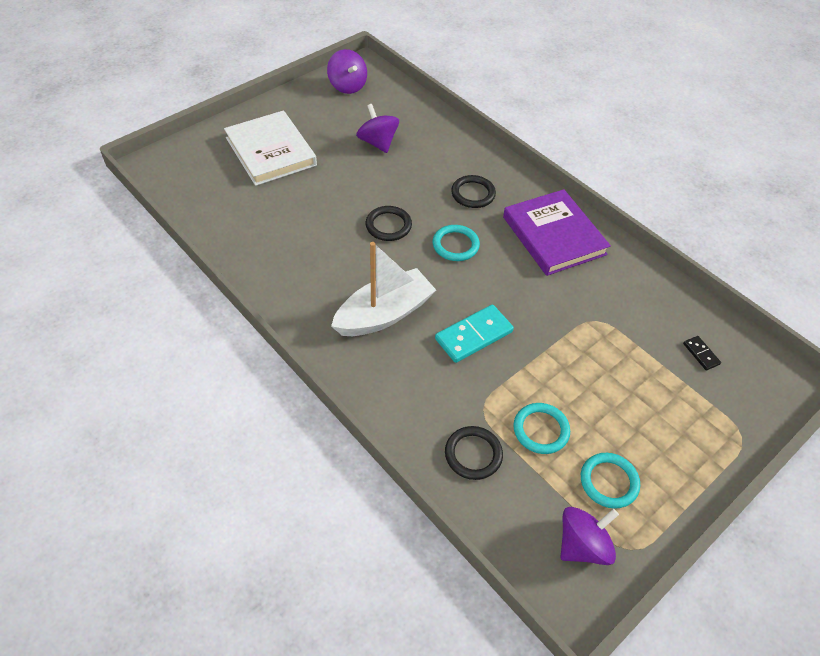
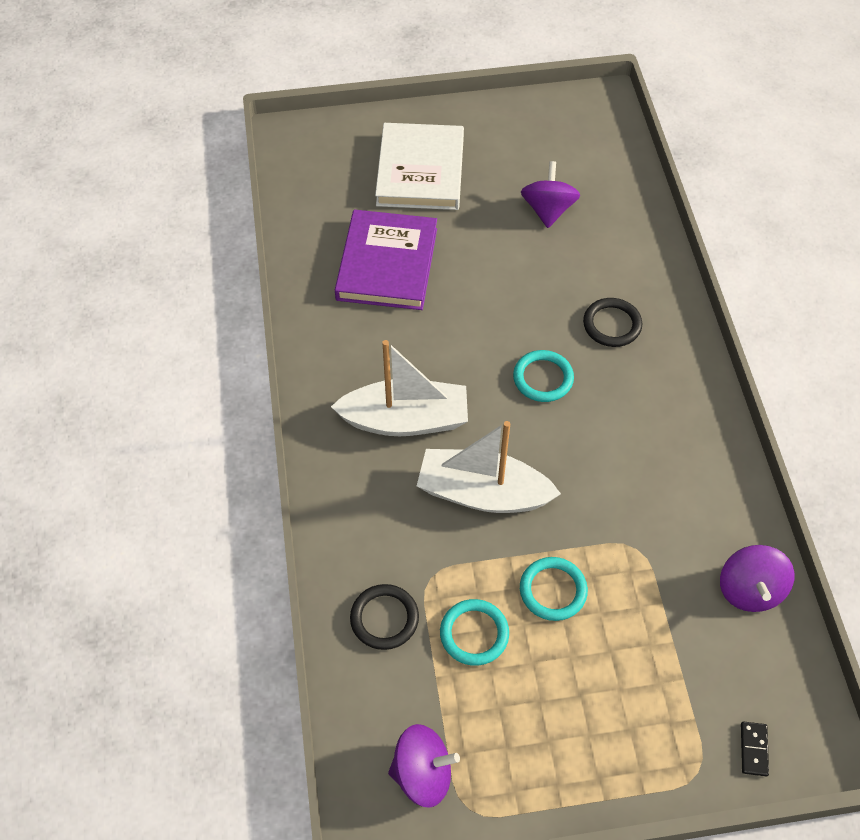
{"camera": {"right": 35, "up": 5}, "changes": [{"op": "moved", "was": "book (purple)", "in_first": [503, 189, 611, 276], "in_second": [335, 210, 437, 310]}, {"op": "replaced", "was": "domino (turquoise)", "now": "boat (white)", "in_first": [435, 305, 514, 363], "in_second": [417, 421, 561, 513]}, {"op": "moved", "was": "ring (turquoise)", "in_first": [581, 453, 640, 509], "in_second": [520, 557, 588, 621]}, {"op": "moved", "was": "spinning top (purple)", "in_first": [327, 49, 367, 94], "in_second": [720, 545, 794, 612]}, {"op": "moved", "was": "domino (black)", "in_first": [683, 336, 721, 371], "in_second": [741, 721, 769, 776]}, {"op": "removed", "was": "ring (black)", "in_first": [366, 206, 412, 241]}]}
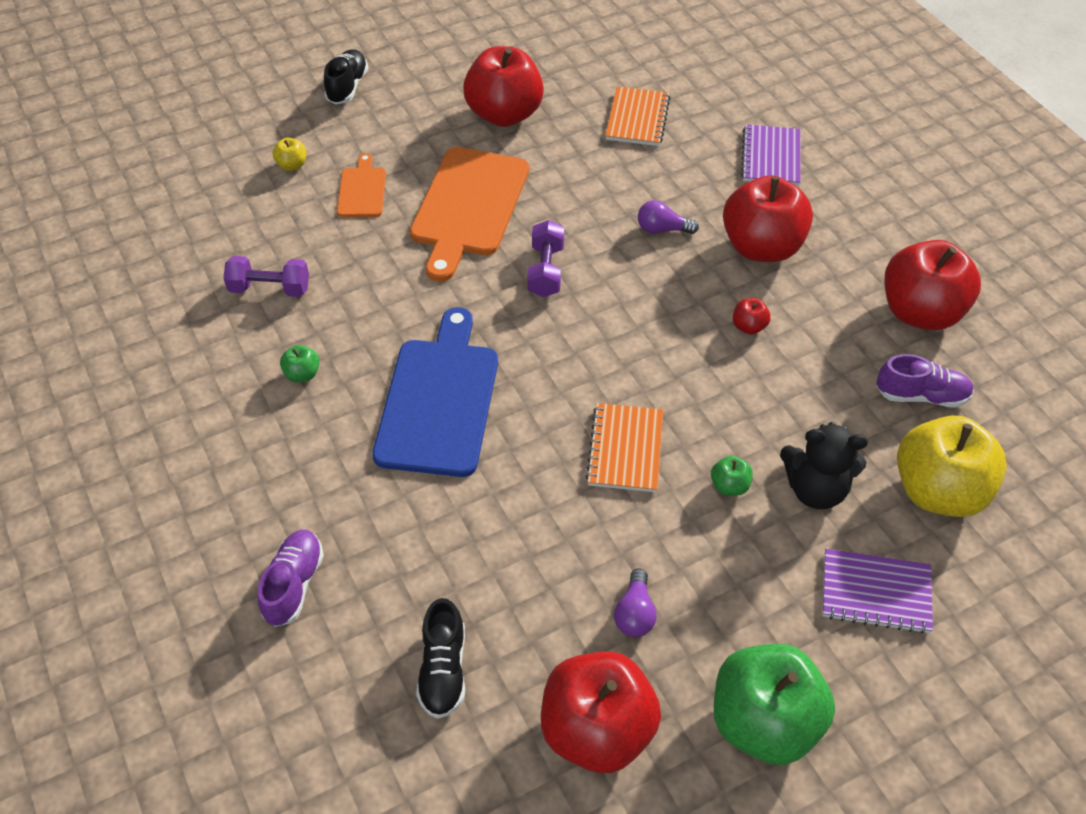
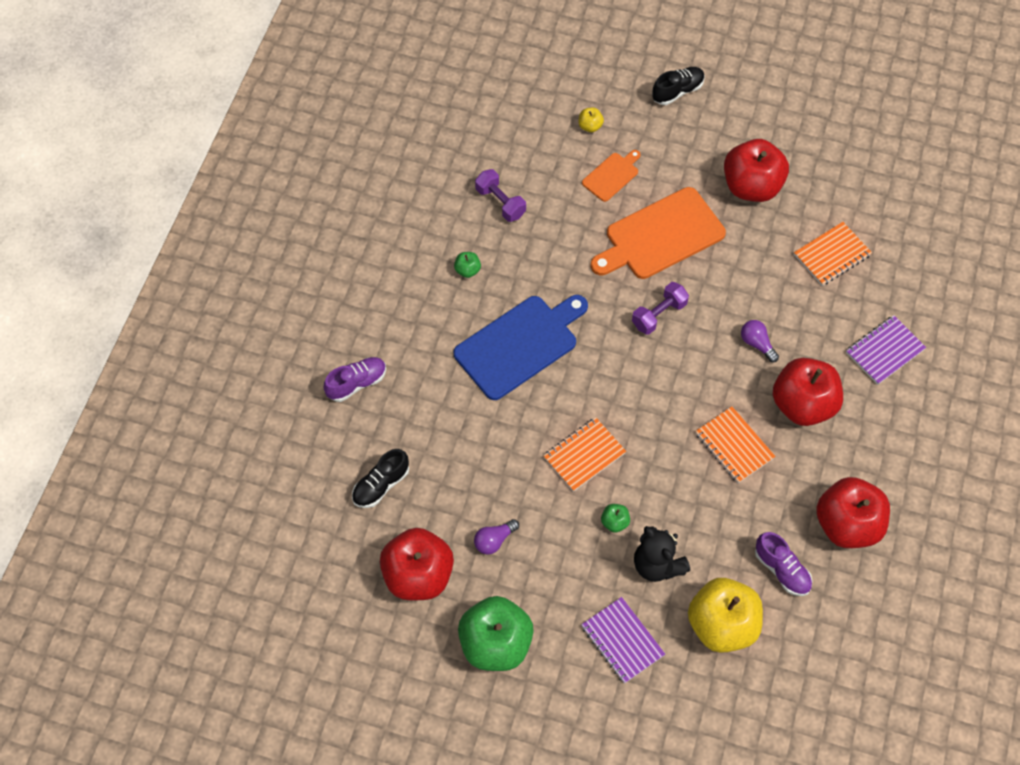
{"camera": {"right": 45, "up": 10}, "changes": [{"op": "replaced", "was": "apple (red)", "now": "notebook (orange)", "in_first": [733, 298, 771, 334], "in_second": [695, 406, 776, 483]}]}
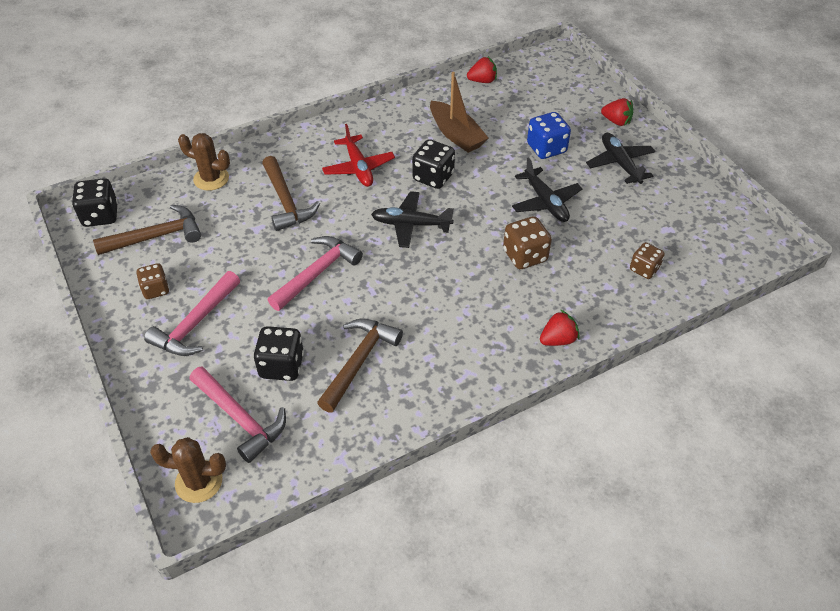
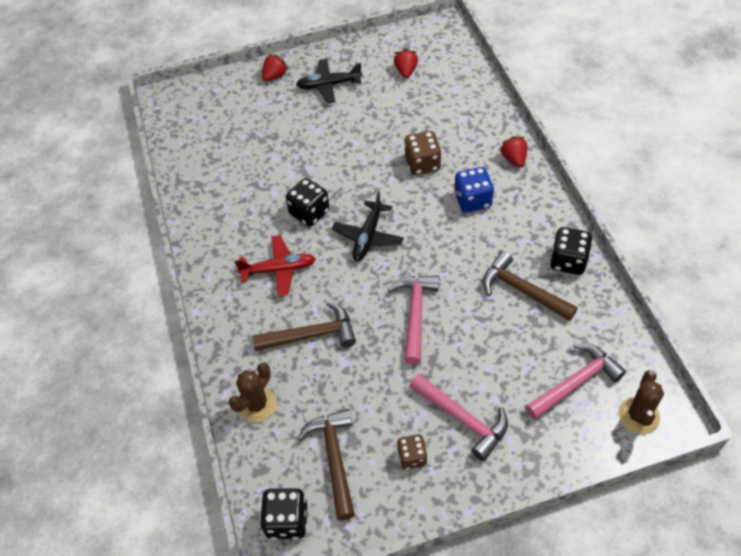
{"camera": {"right": -75, "up": 5}, "changes": [{"op": "turned", "was": "hammer (pink)", "in_first": [268, 236, 363, 311], "in_second": [388, 276, 439, 365], "clockwise": 45}, {"op": "moved", "was": "strawberry (red)", "in_first": [467, 57, 497, 83], "in_second": [394, 49, 418, 78]}, {"op": "moved", "was": "dice (blue)", "in_first": [527, 112, 571, 159], "in_second": [454, 167, 494, 213]}, {"op": "moved", "was": "dice (black)", "in_first": [253, 326, 304, 381], "in_second": [550, 227, 592, 275]}, {"op": "removed", "was": "boat (brown)", "in_first": [430, 72, 488, 153]}, {"op": "removed", "was": "plane (black)", "in_first": [512, 157, 582, 222]}, {"op": "removed", "was": "dice (brown)", "in_first": [630, 242, 665, 279]}]}
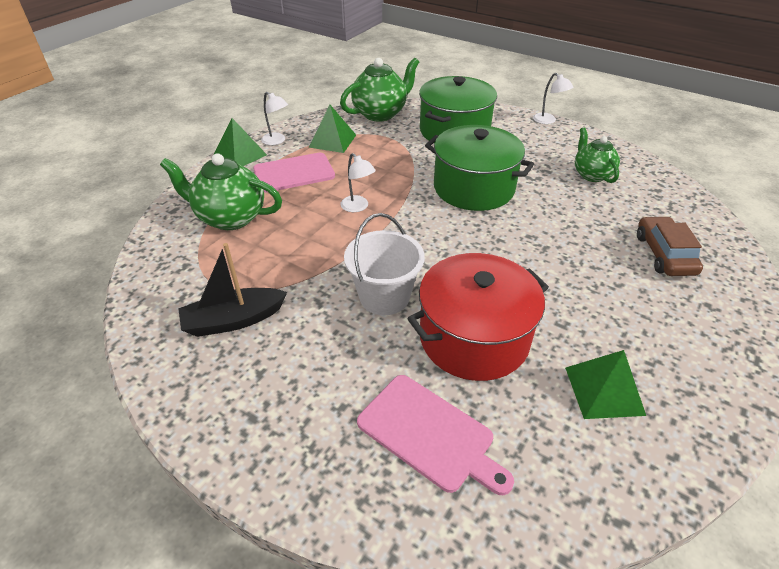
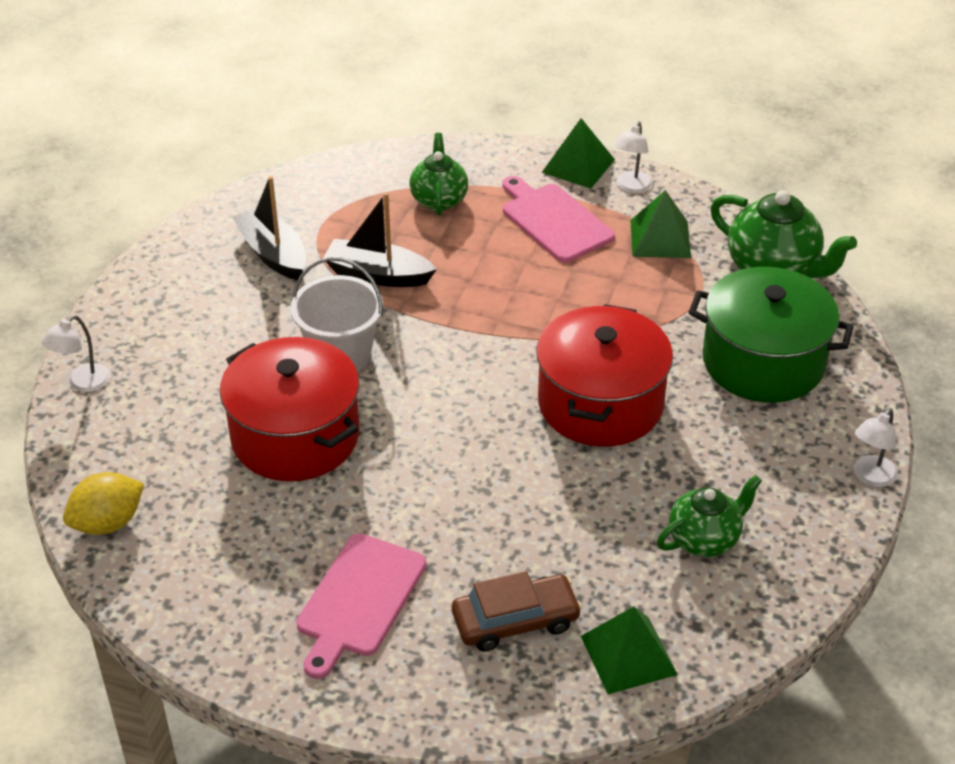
{"camera": {"right": 75, "up": 0}, "changes": [{"op": "moved", "was": "lamp (white)", "in_first": [340, 153, 376, 212], "in_second": [41, 315, 111, 392]}, {"op": "added", "now": "lemon (yellow)", "in_second": [63, 472, 144, 535]}, {"op": "moved", "was": "cutting board (pink)", "in_first": [357, 375, 514, 495], "in_second": [296, 533, 427, 679]}, {"op": "added", "now": "boat (black)", "in_second": [323, 193, 437, 287]}, {"op": "resized", "was": "teapot (green)", "in_first": [160, 153, 282, 230], "in_second": [409, 133, 468, 216], "ratio": 0.66}, {"op": "recoloured", "was": "pot (green)", "now": "pot (red)", "in_first": [425, 125, 534, 211], "in_second": [536, 304, 673, 447]}, {"op": "moved", "was": "pyramid (green)", "in_first": [565, 350, 646, 419], "in_second": [581, 607, 678, 694]}]}
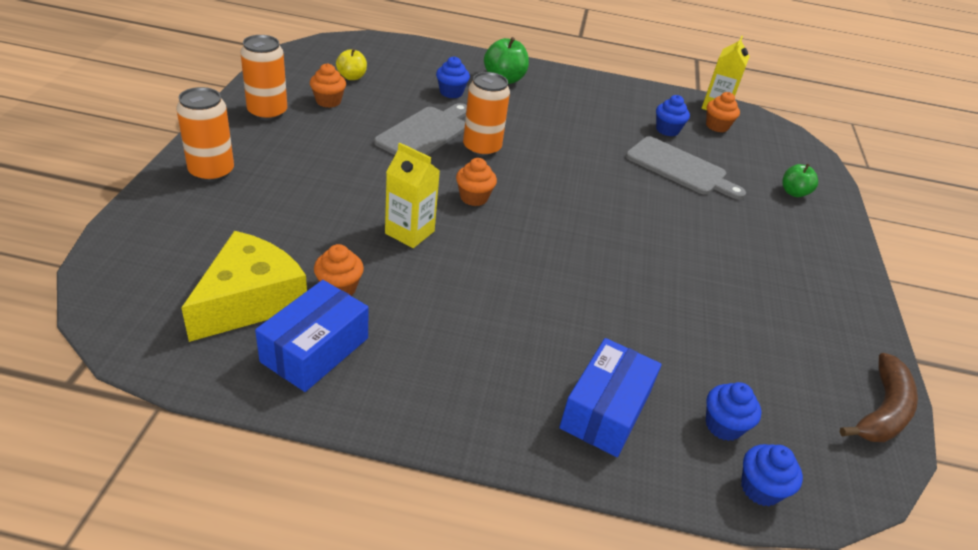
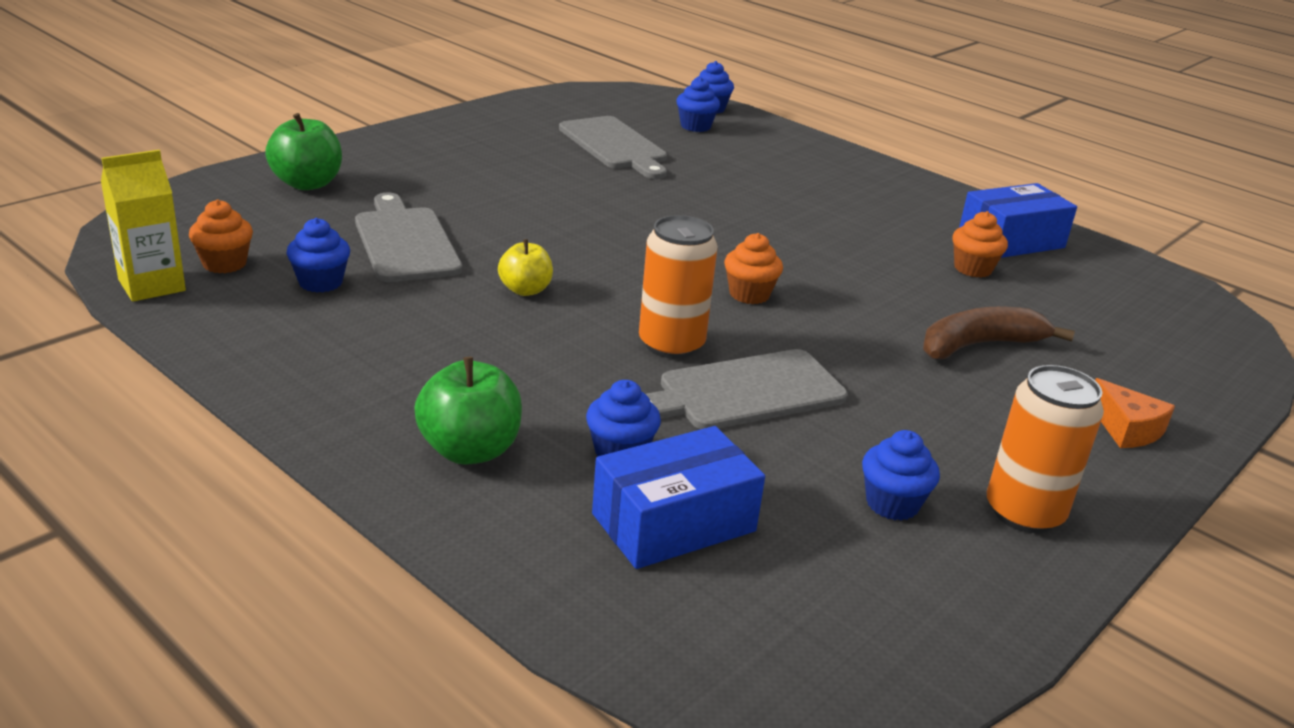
{"camera": {"right": -145, "up": -10}, "changes": [{"op": "resized", "was": "apple (green)", "in_first": [782, 164, 818, 197], "in_second": [265, 113, 342, 190], "ratio": 1.54}, {"op": "moved", "was": "apple (yellow)", "in_first": [336, 49, 367, 80], "in_second": [498, 239, 553, 296]}, {"op": "added", "now": "cutting board (grey)", "in_second": [559, 116, 667, 179]}, {"op": "moved", "was": "box (blue)", "in_first": [559, 338, 662, 457], "in_second": [592, 426, 765, 569]}, {"op": "recoloured", "was": "cupcake (orange)", "now": "cupcake (blue)", "in_first": [310, 63, 346, 108], "in_second": [862, 430, 940, 521]}, {"op": "moved", "was": "banana (brown)", "in_first": [840, 353, 918, 442], "in_second": [923, 306, 1075, 359]}, {"op": "replaced", "was": "can (orange)", "now": "cheese (orange)", "in_first": [176, 87, 234, 182], "in_second": [1095, 378, 1175, 448]}, {"op": "removed", "was": "cheese (yellow)", "in_first": [181, 231, 307, 342]}, {"op": "removed", "was": "carton (yellow)", "in_first": [385, 143, 440, 248]}]}
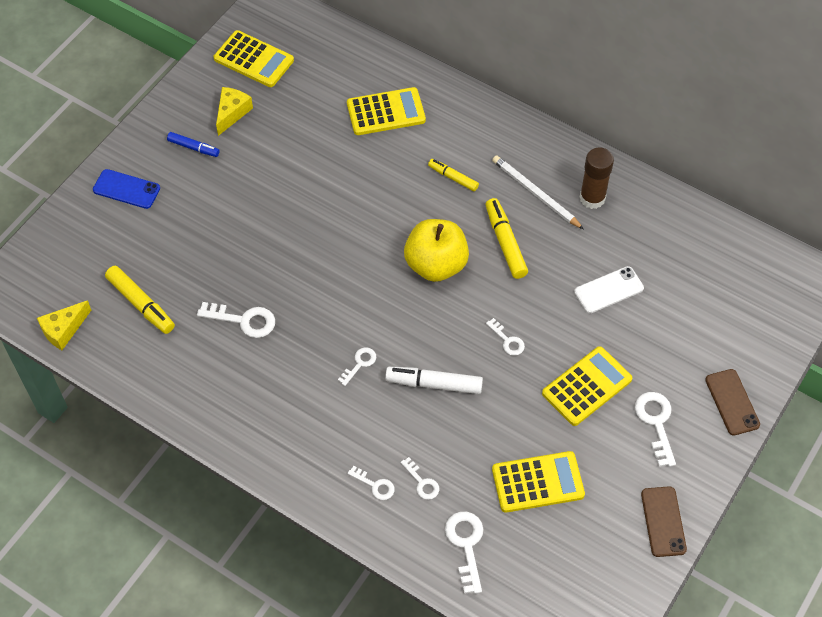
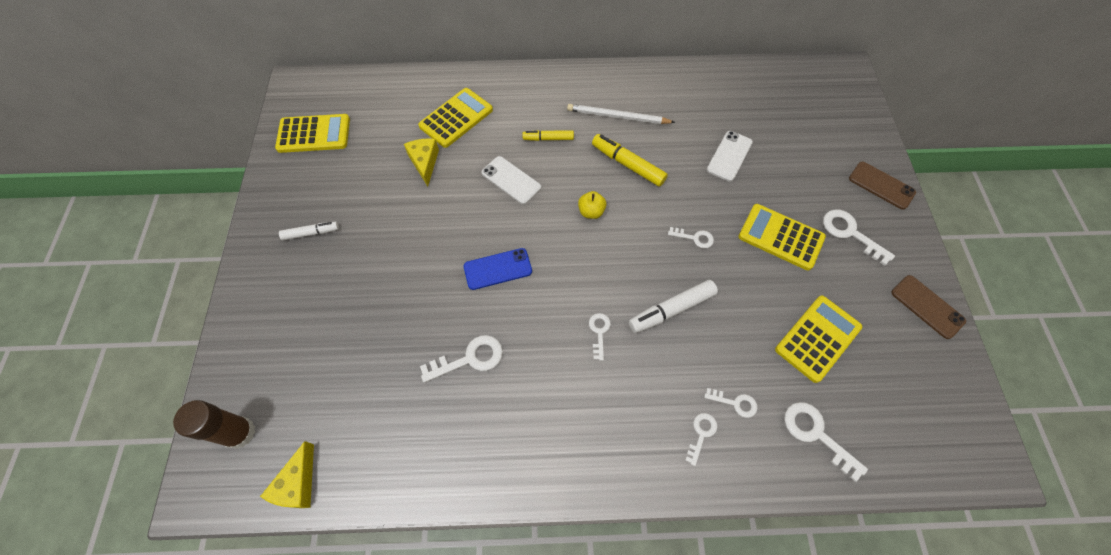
{"camera": {"right": -35, "up": 5}, "changes": [{"op": "moved", "was": "glue stick (brown)", "in_first": [580, 148, 614, 209], "in_second": [173, 400, 255, 449]}, {"op": "recoloured", "was": "marker (blue)", "now": "marker (white)", "in_first": [167, 132, 220, 157], "in_second": [279, 221, 339, 240]}, {"op": "moved", "was": "cheese (yellow)", "in_first": [216, 87, 253, 136], "in_second": [404, 138, 439, 186]}, {"op": "moved", "was": "phone (blue)", "in_first": [93, 169, 160, 209], "in_second": [464, 248, 532, 290]}, {"op": "added", "now": "phone (white)", "in_second": [482, 156, 541, 204]}, {"op": "resized", "was": "apple (yellow)", "in_first": [404, 219, 469, 282], "in_second": [578, 191, 607, 219], "ratio": 0.46}, {"op": "turned", "was": "key (white)", "in_first": [347, 466, 395, 500], "in_second": [685, 413, 717, 466], "clockwise": -60}, {"op": "turned", "was": "calculator (yellow)", "in_first": [542, 346, 632, 426], "in_second": [738, 204, 826, 271], "clockwise": -75}, {"op": "removed", "was": "marker (yellow)", "in_first": [105, 266, 175, 334]}]}
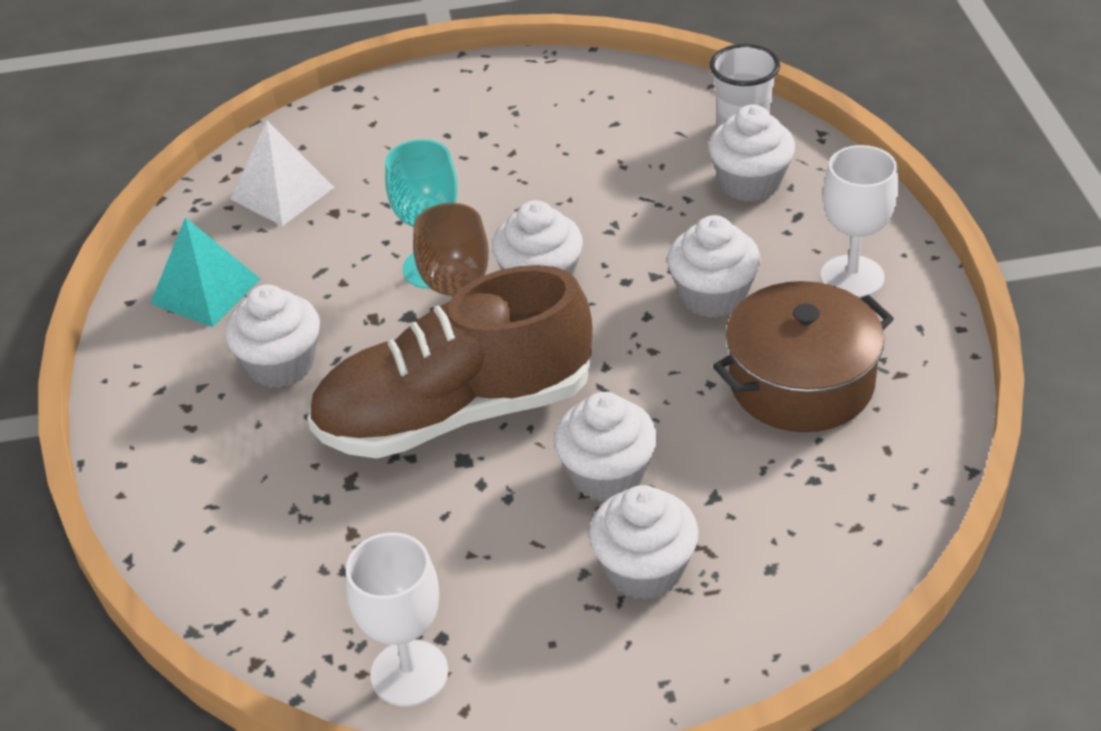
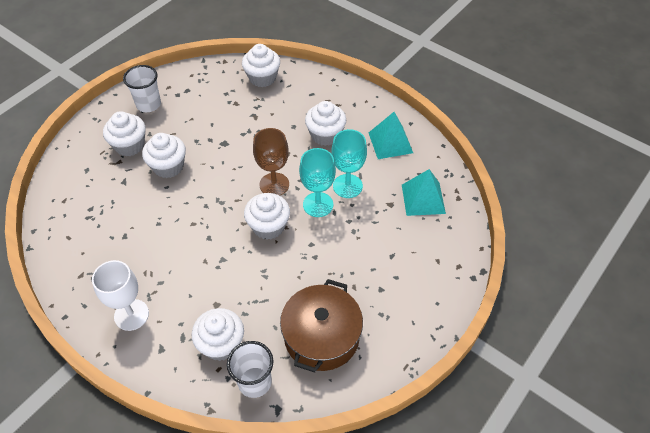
{"camera": {"right": 135, "up": 10}, "changes": [{"op": "added", "now": "cup (white)", "in_second": [123, 65, 161, 112]}, {"op": "moved", "was": "cupcake (white)", "in_first": [667, 215, 760, 318], "in_second": [242, 44, 280, 87]}, {"op": "moved", "was": "pot (brown)", "in_first": [713, 281, 894, 432], "in_second": [280, 279, 363, 373]}, {"op": "added", "now": "goblet (turquoise)", "in_second": [331, 129, 367, 198]}, {"op": "recoloured", "was": "pyramid (white)", "now": "pyramid (turquoise)", "in_first": [231, 121, 335, 226], "in_second": [402, 169, 446, 216]}, {"op": "removed", "was": "shoe (brown)", "in_first": [307, 265, 592, 458]}, {"op": "removed", "was": "goblet (white)", "in_first": [346, 532, 448, 707]}]}
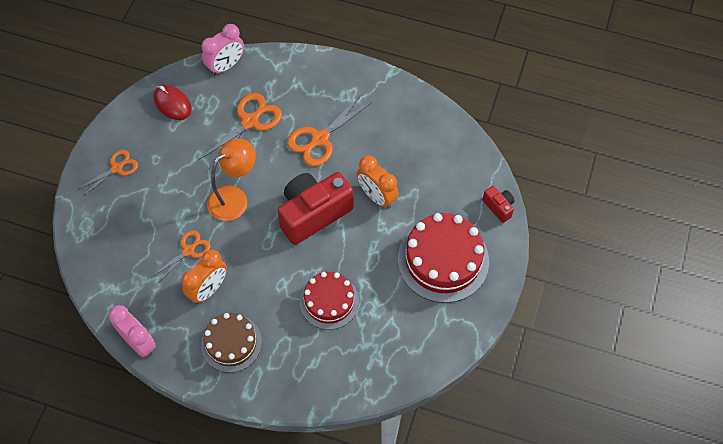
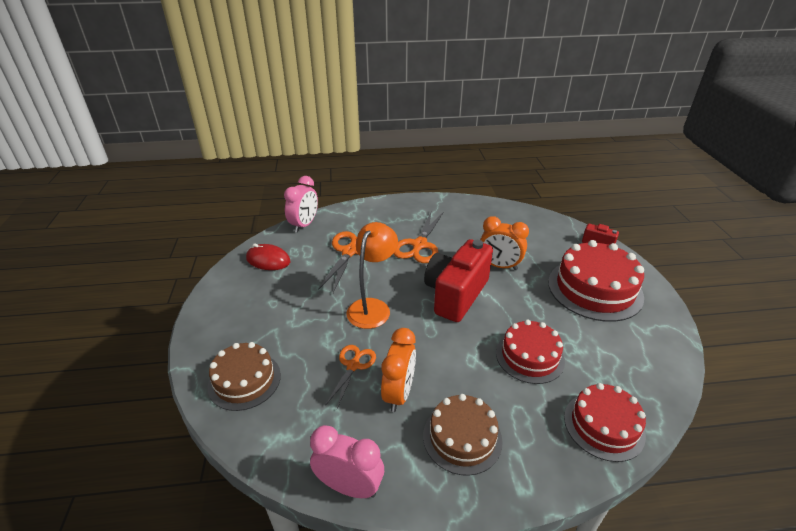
{"camera": {"right": -25, "up": -25}, "changes": [{"op": "added", "now": "cake (brown)", "in_second": [208, 342, 281, 411]}, {"op": "added", "now": "cake (red)", "in_second": [564, 383, 646, 462]}, {"op": "removed", "was": "scissors (orange)", "in_first": [78, 150, 138, 196]}]}
